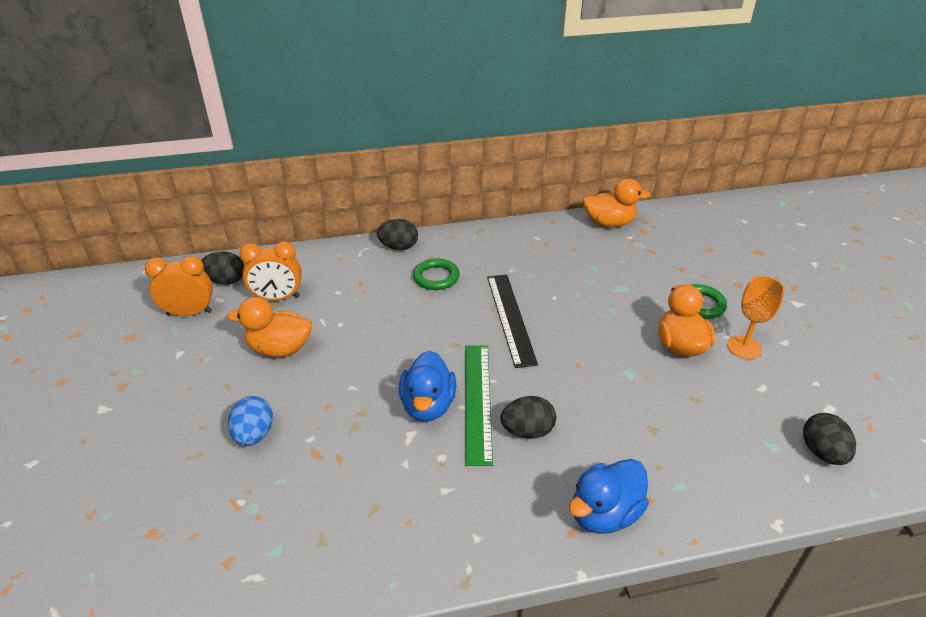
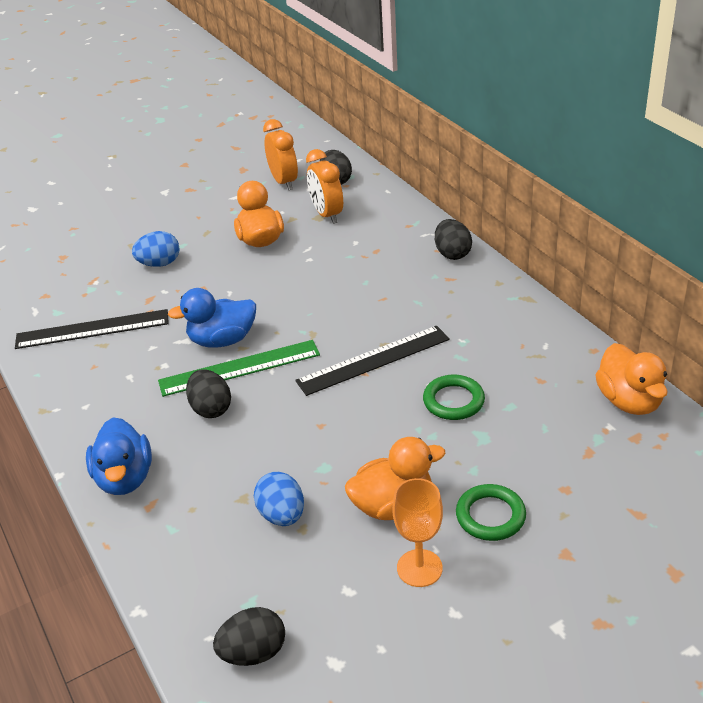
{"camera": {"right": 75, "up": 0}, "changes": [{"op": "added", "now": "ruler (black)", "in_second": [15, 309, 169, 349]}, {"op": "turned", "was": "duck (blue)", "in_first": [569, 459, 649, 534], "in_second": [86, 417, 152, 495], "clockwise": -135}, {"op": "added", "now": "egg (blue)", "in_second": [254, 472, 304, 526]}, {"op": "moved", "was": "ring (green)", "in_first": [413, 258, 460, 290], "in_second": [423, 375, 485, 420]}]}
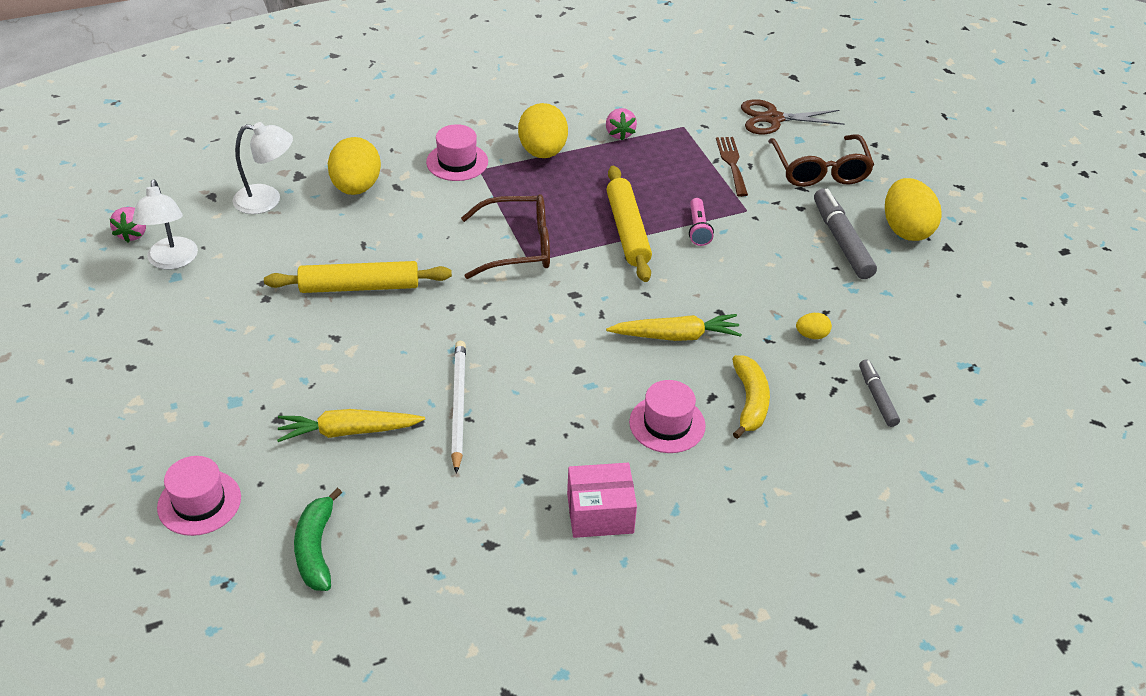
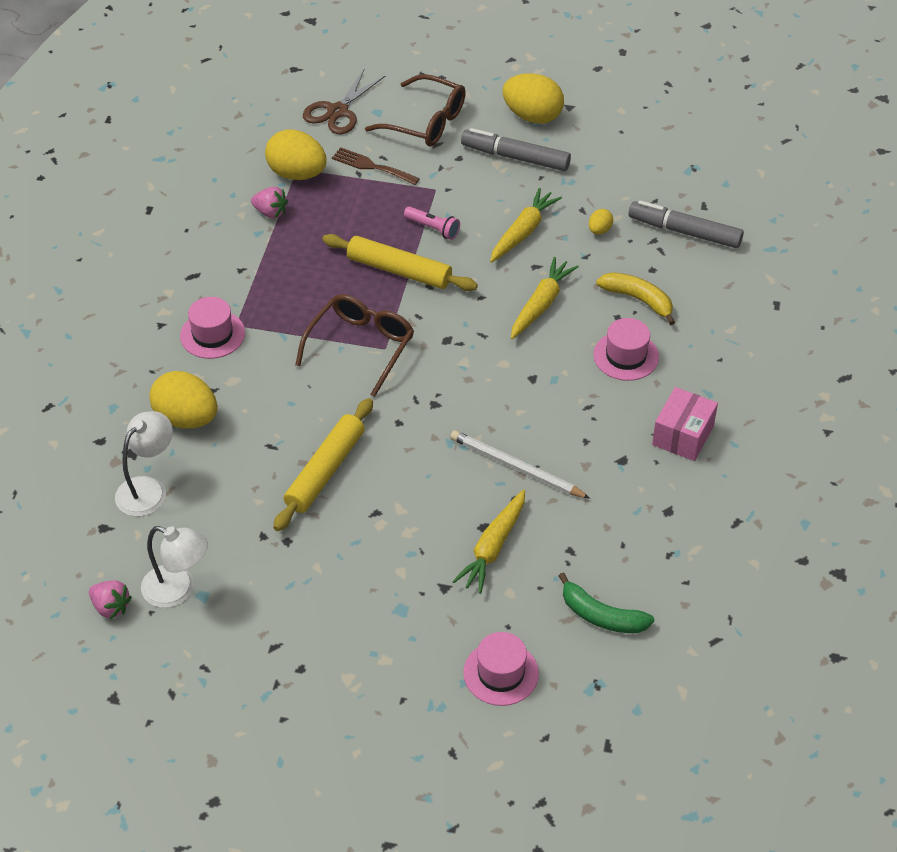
{"camera": {"right": -55, "up": 5}, "changes": [{"op": "moved", "was": "egg (yellow)", "in_first": [518, 103, 568, 158], "in_second": [265, 130, 326, 180]}, {"op": "added", "now": "carrot (yellow)", "in_second": [490, 188, 562, 263]}, {"op": "resized", "was": "marker (grey)", "in_first": [859, 359, 900, 427], "in_second": [629, 200, 744, 248], "ratio": 1.68}]}
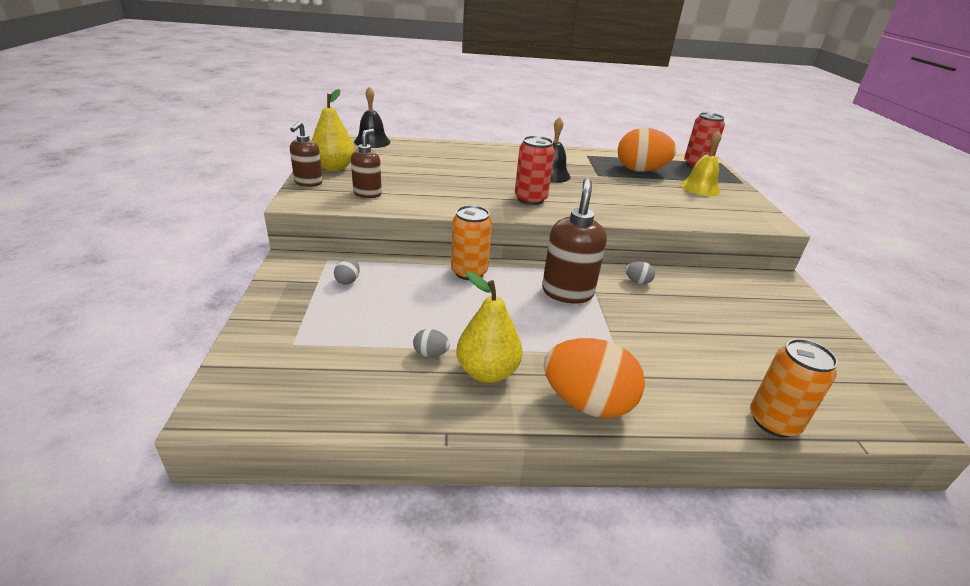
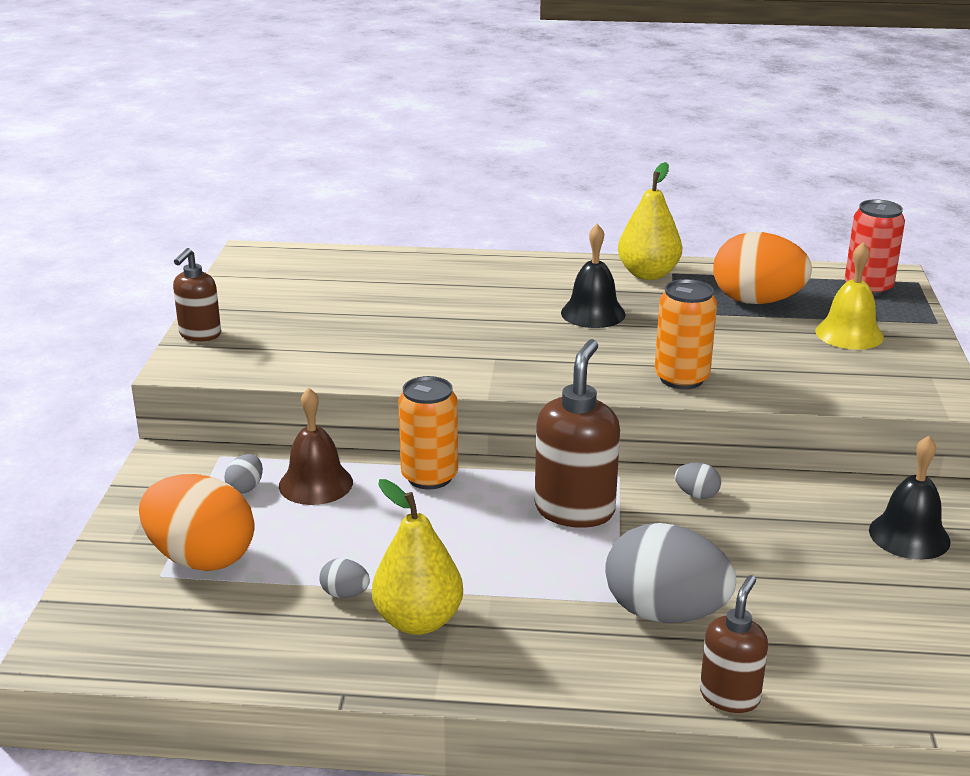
{"camera": {"right": 10, "up": -5}, "changes": [{"op": "moved", "was": "egg (orange)", "in_first": [544, 338, 645, 418], "in_second": [139, 474, 255, 571]}, {"op": "added", "now": "bell (brown)", "in_second": [279, 388, 353, 505]}, {"op": "added", "now": "egg (grey)", "in_second": [605, 523, 736, 623]}, {"op": "moved", "was": "pear (yellow)", "in_first": [312, 89, 355, 171], "in_second": [618, 162, 682, 280]}, {"op": "moved", "was": "can (orange)", "in_first": [750, 339, 838, 437], "in_second": [655, 279, 717, 389]}, {"op": "moved", "was": "soap dispenser (brown)", "in_first": [351, 129, 382, 198], "in_second": [700, 575, 768, 713]}, {"op": "moved", "was": "bell (black)", "in_first": [354, 86, 390, 148], "in_second": [869, 436, 951, 560]}, {"op": "removed", "was": "can (red)", "in_first": [515, 136, 555, 205]}]}
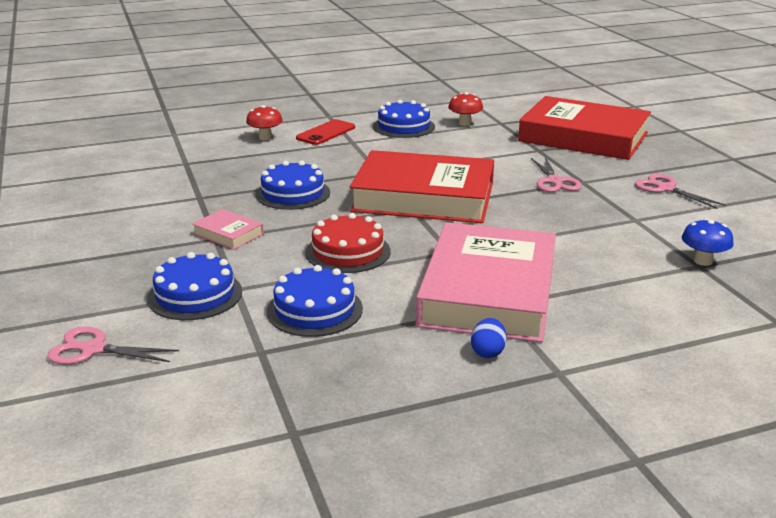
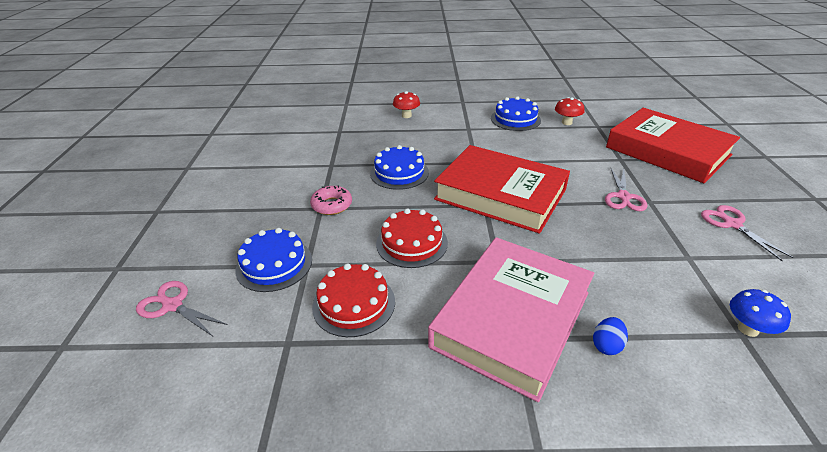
{"camera": {"right": 20, "up": 10}, "changes": [{"op": "replaced", "was": "book (pink)", "now": "donut (pink)", "in_first": [192, 209, 264, 250], "in_second": [310, 185, 352, 215]}, {"op": "recoloured", "was": "cake (blue)", "now": "cake (red)", "in_first": [267, 265, 363, 337], "in_second": [312, 263, 395, 337]}, {"op": "moved", "was": "egg (blue)", "in_first": [471, 318, 507, 358], "in_second": [593, 317, 628, 355]}, {"op": "removed", "was": "phone (red)", "in_first": [296, 119, 355, 145]}]}
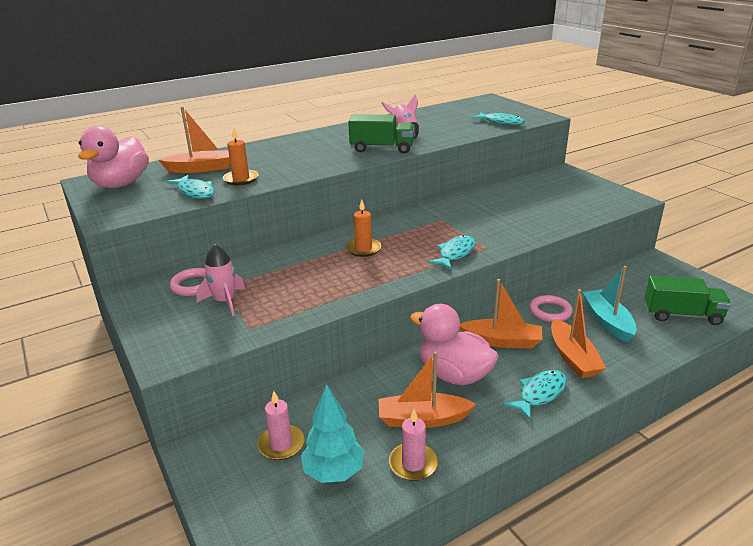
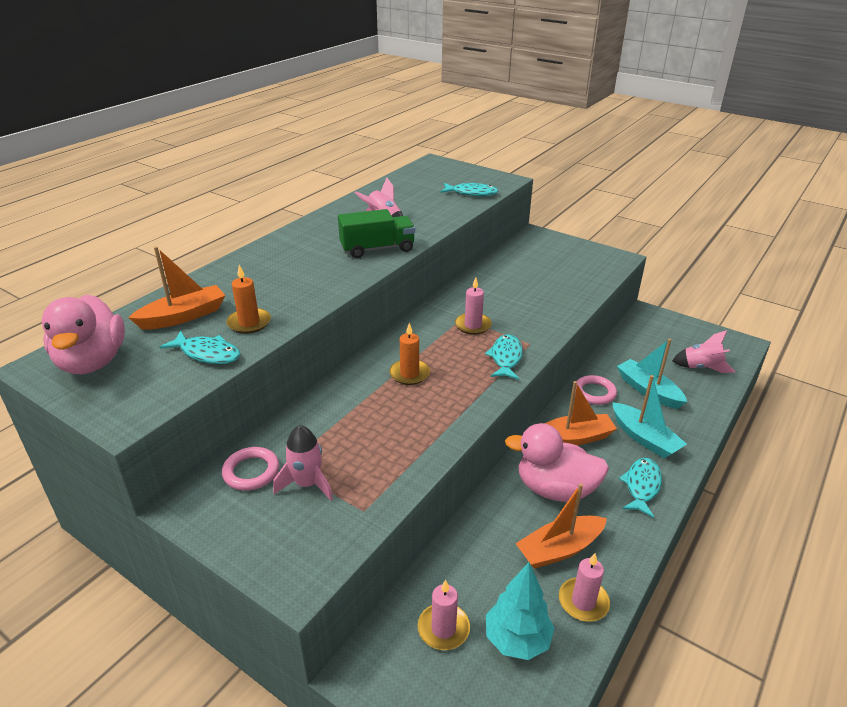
{"camera": {"right": -25, "up": 5}, "changes": [{"op": "added", "now": "candle (pink)", "in_second": [455, 277, 492, 335]}, {"op": "recoloured", "was": "boat (orange)", "now": "boat (turquoise)", "in_first": [551, 289, 606, 378], "in_second": [612, 375, 687, 459]}, {"op": "replaced", "was": "truck (green)", "now": "rocket (pink)", "in_first": [644, 276, 731, 325], "in_second": [672, 330, 735, 373]}]}
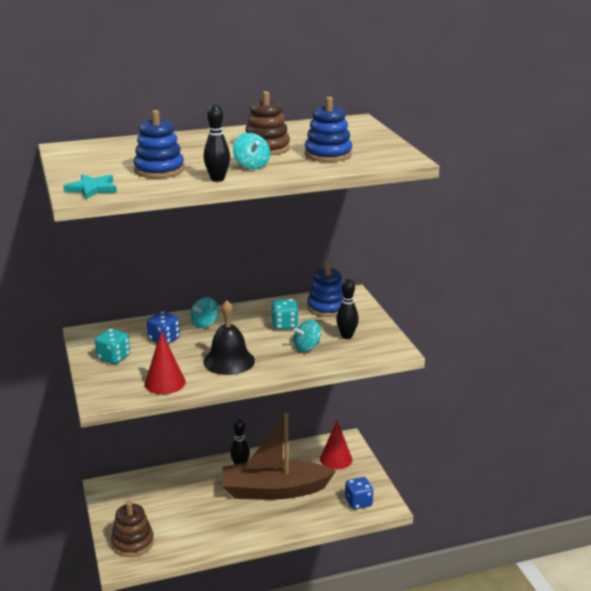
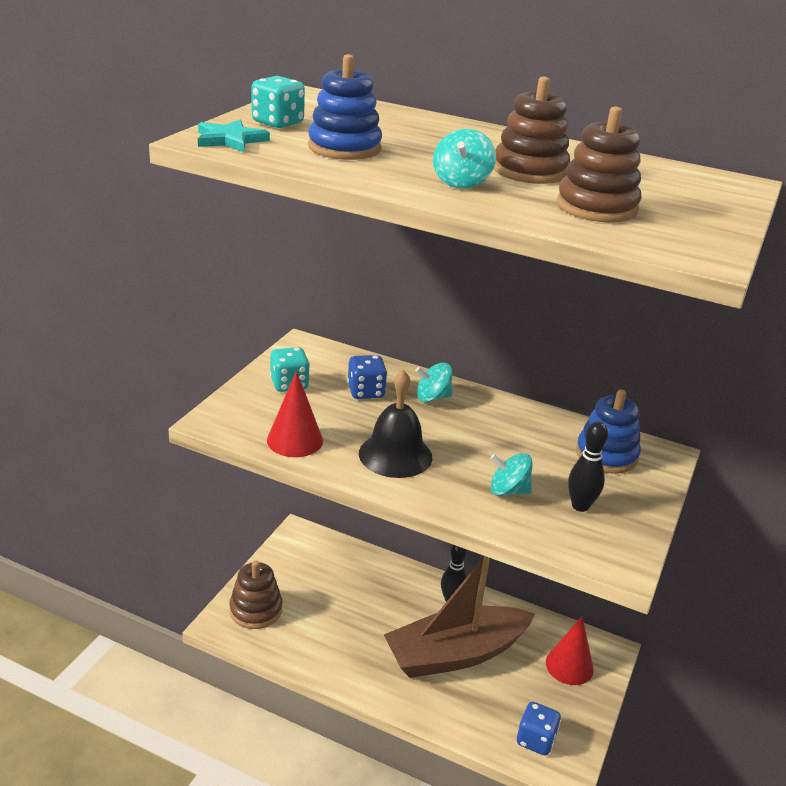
{"camera": {"right": 40, "up": 5}, "changes": [{"op": "moved", "was": "dice (turquoise)", "in_first": [272, 299, 298, 330], "in_second": [251, 76, 305, 129]}, {"op": "turned", "was": "boat (brown)", "in_first": [222, 413, 336, 500], "in_second": [384, 556, 535, 678], "clockwise": -60}, {"op": "recoloured", "was": "stacking toy (blue)", "now": "stacking toy (brown)", "in_first": [305, 97, 352, 162], "in_second": [557, 106, 642, 223]}, {"op": "removed", "was": "bowling pin (black)", "in_first": [203, 104, 230, 182]}]}
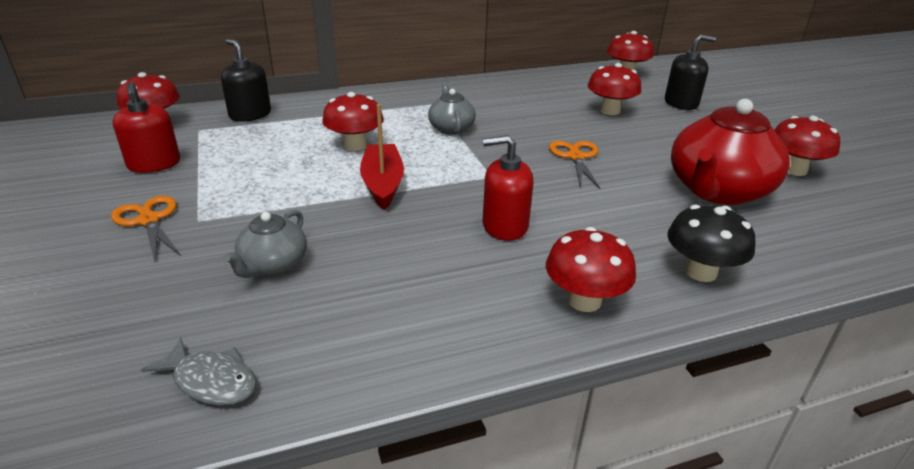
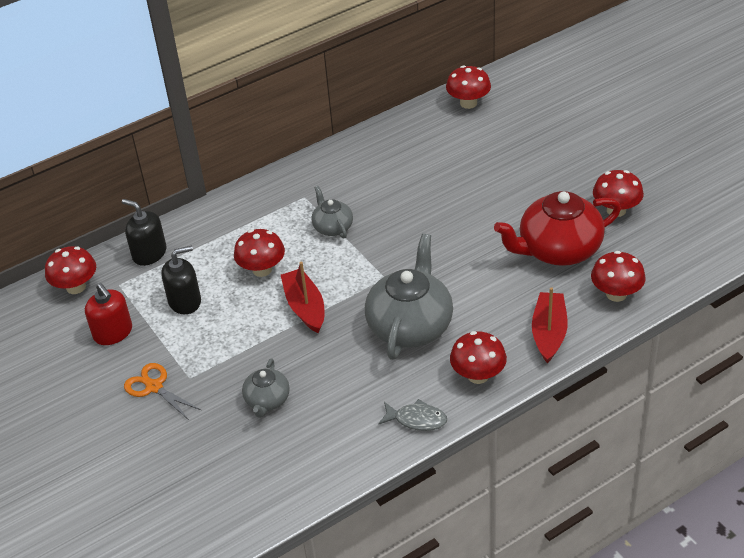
{"camera": {"right": -10, "up": 10}, "changes": [{"op": "moved", "was": "soap dispenser (black)", "in_first": [665, 35, 716, 110], "in_second": [161, 246, 201, 314]}, {"op": "replaced", "was": "soap dispenser (red)", "now": "teapot (grey)", "in_first": [483, 135, 534, 241], "in_second": [365, 234, 453, 360]}, {"op": "moved", "was": "fish (grey)", "in_first": [141, 338, 256, 406], "in_second": [378, 399, 447, 431]}, {"op": "turned", "was": "teapot (red)", "in_first": [671, 99, 790, 205], "in_second": [494, 191, 621, 266], "clockwise": 45}, {"op": "replaced", "was": "mushroom (black)", "now": "boat (red)", "in_first": [667, 205, 756, 282], "in_second": [532, 287, 568, 363]}, {"op": "moved", "was": "mushroom (red)", "in_first": [588, 63, 641, 115], "in_second": [591, 251, 646, 302]}, {"op": "removed", "was": "scissors (orange)", "in_first": [549, 141, 600, 189]}]}
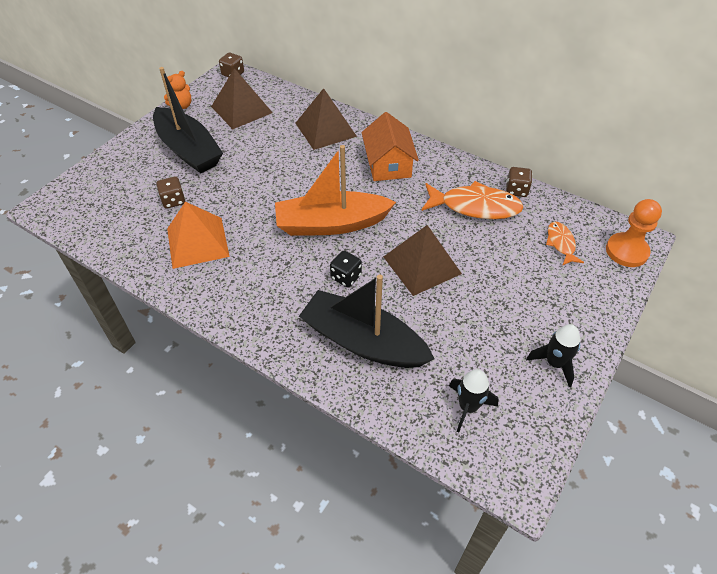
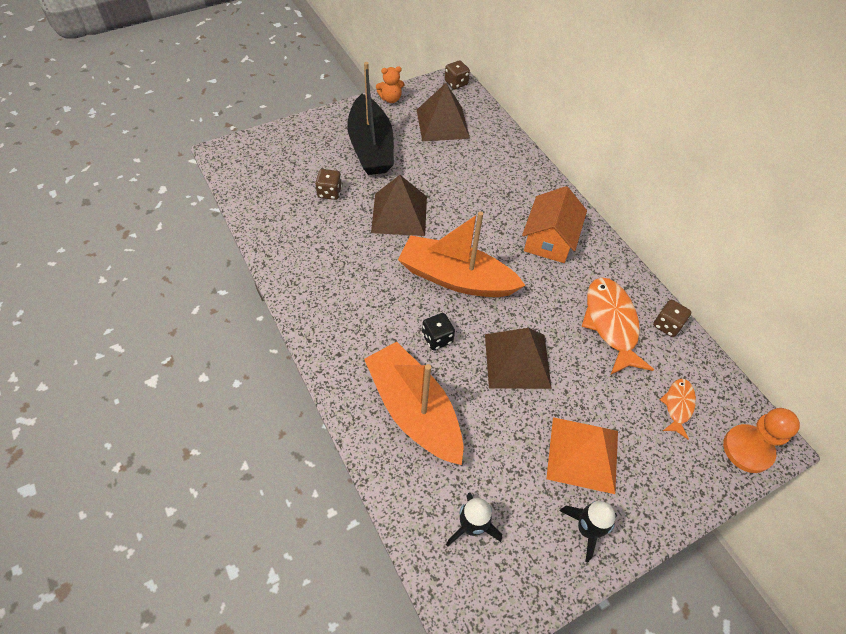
{"camera": {"right": 25, "up": 5}, "changes": [{"op": "recoloured", "was": "boat (black)", "now": "boat (orange)", "in_first": [299, 274, 435, 368], "in_second": [364, 342, 464, 465]}, {"op": "moved", "was": "pyramid (brown)", "in_first": [295, 88, 357, 150], "in_second": [371, 175, 427, 236]}, {"op": "moved", "was": "pyramid (orange)", "in_first": [167, 202, 230, 269], "in_second": [546, 417, 618, 494]}, {"op": "turned", "was": "fish (orange)", "in_first": [421, 181, 523, 219], "in_second": [581, 277, 654, 375], "clockwise": -135}]}
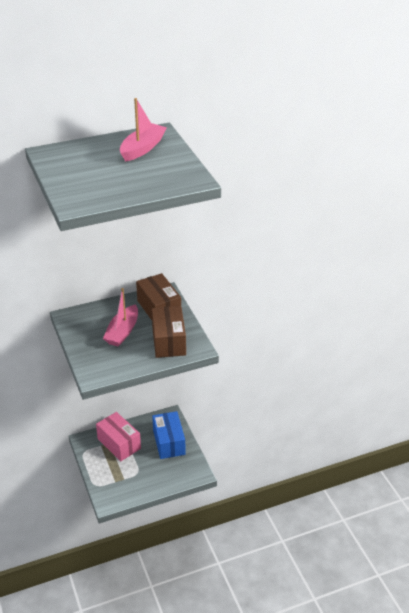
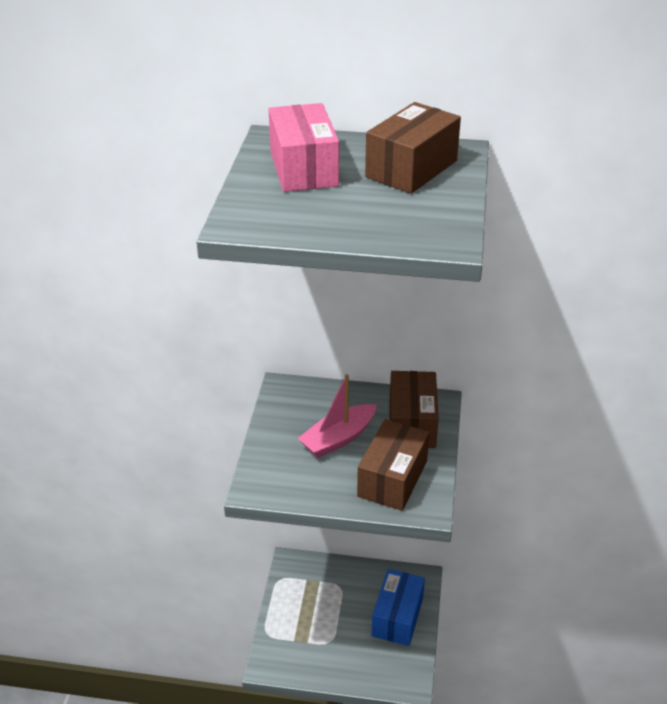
{"camera": {"right": 30, "up": 0}, "changes": [{"op": "moved", "was": "box (pink)", "in_first": [96, 412, 141, 461], "in_second": [269, 103, 339, 192]}, {"op": "replaced", "was": "boat (pink)", "now": "box (brown)", "in_first": [120, 98, 167, 162], "in_second": [365, 102, 461, 194]}]}
